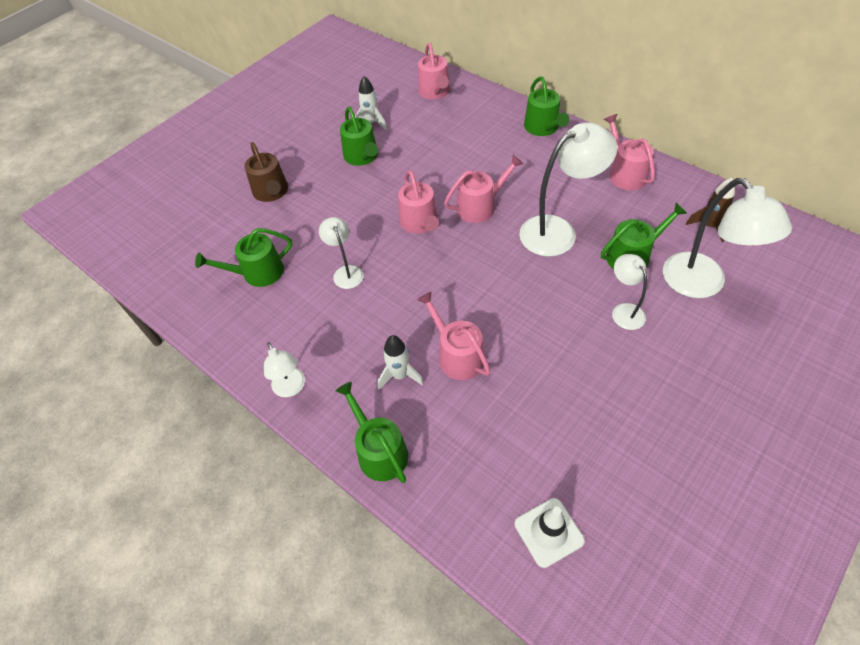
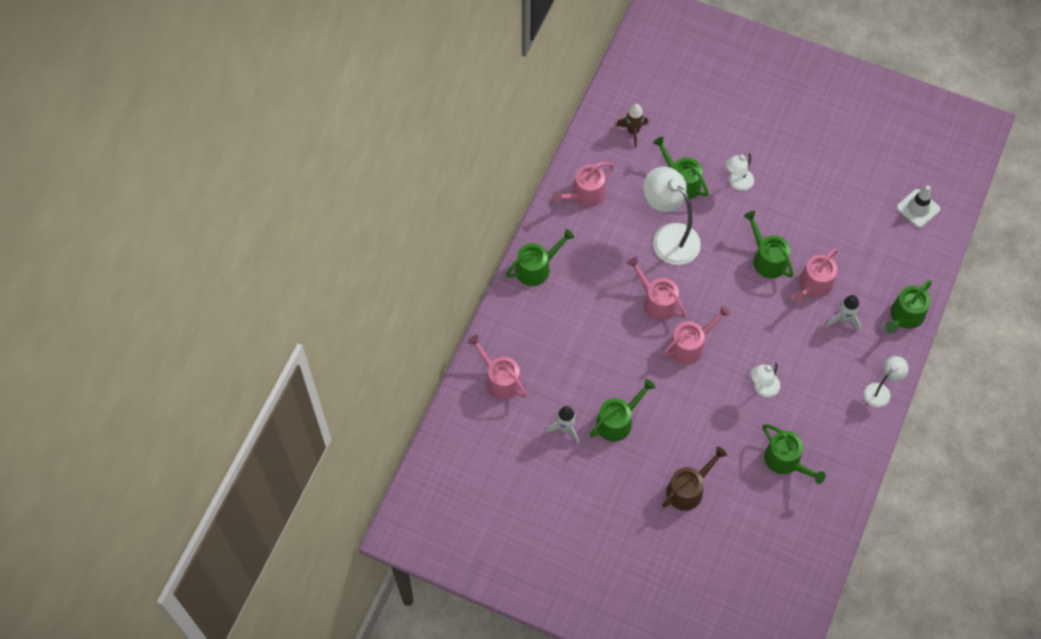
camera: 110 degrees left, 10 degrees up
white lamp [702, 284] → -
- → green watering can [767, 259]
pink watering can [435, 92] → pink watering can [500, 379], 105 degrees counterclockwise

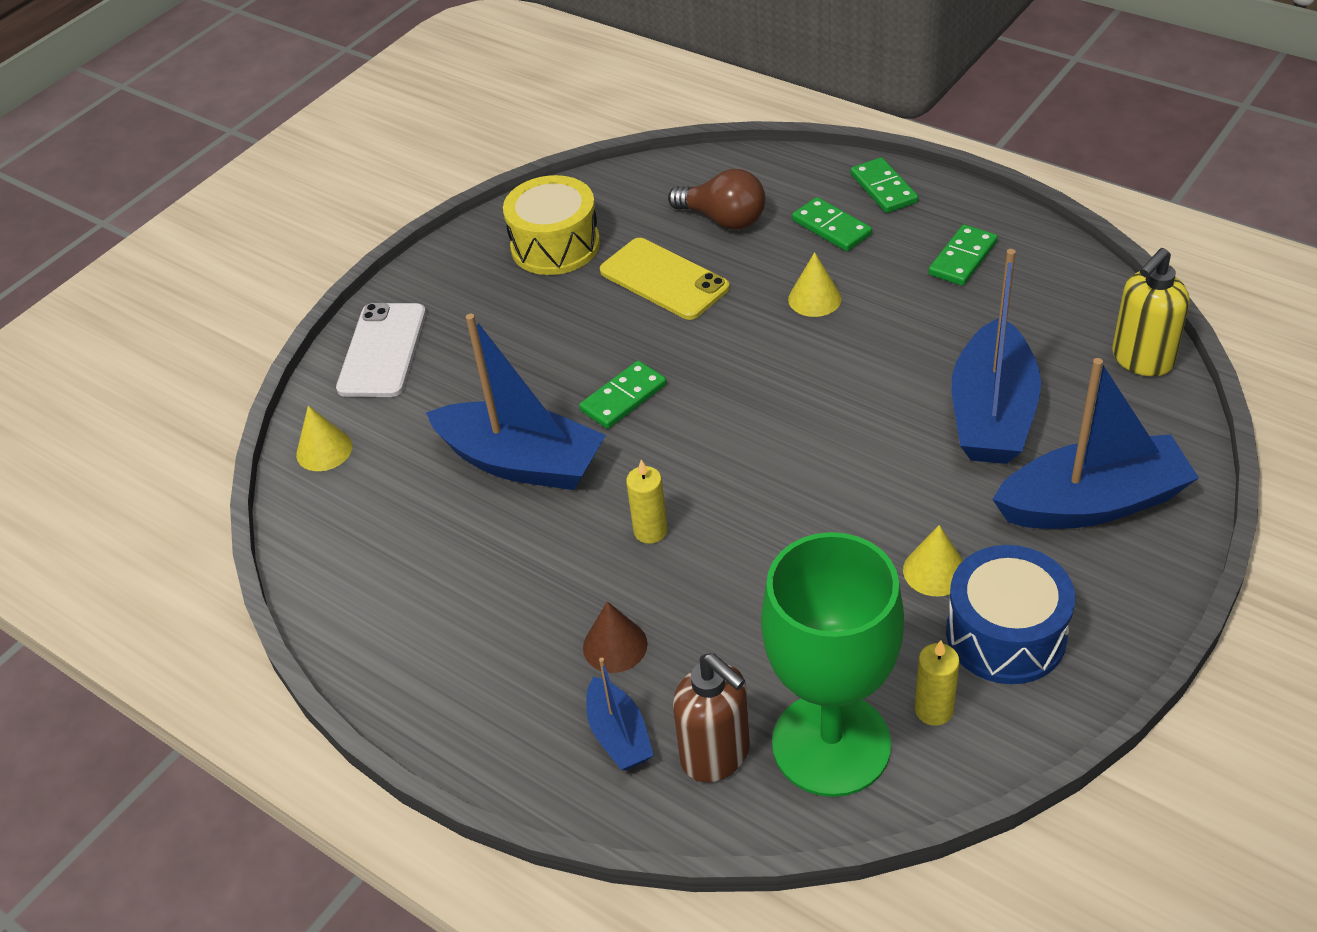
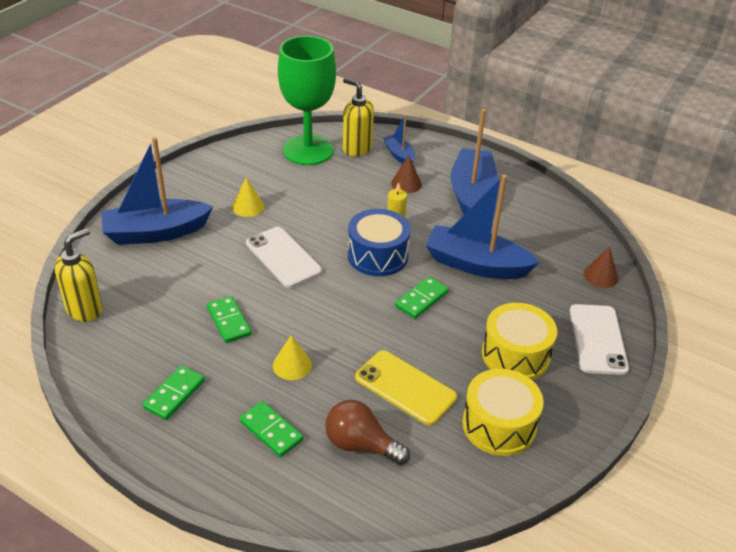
camera: 170 degrees right, 5 degrees down
yellow candle [934, 710] → -
- → white phone [283, 257]
- → yellow drum [515, 355]
green domino [883, 188] → green domino [229, 321], moved
blue drum [1005, 634] → blue drum [378, 255], moved
blue boat [992, 413] → blue boat [471, 192], moved
yellow cone [324, 450] → brown cone [600, 276]
brown soap dispenser [716, 755] → yellow soap dispenser [357, 148]

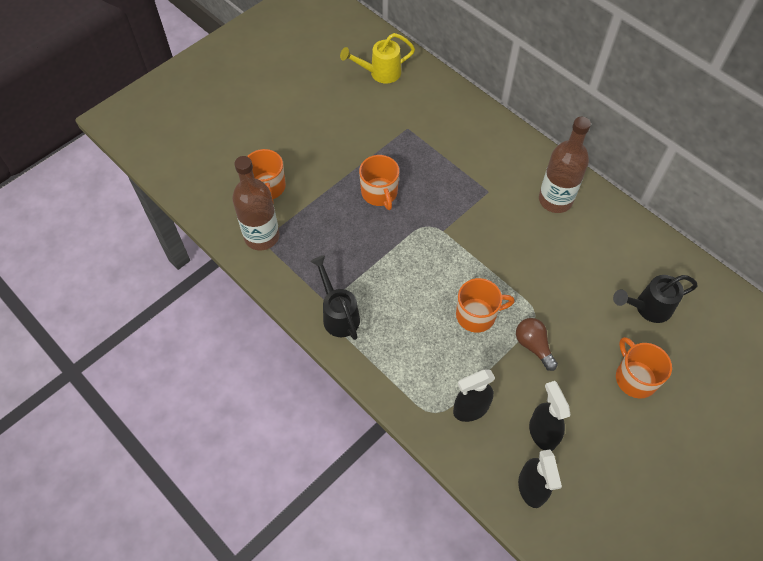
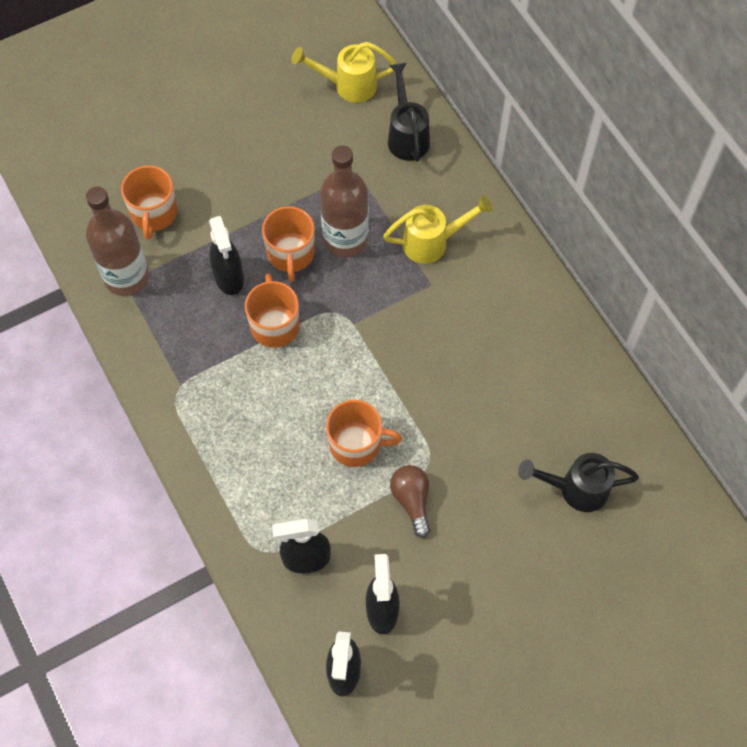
camera: 15 degrees right, 5 degrees up
- → black spray bottle [229, 278]
- → yellow watering can [433, 242]
black watering can [338, 314] → black watering can [407, 135], moved
brown bottle [555, 200] → brown bottle [345, 239], moved
orange mug [635, 378] → orange mug [274, 324], moved

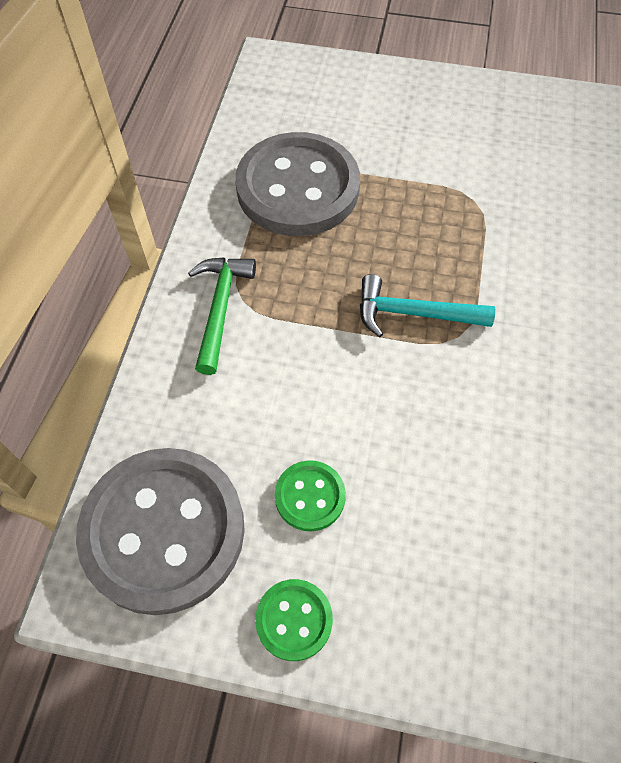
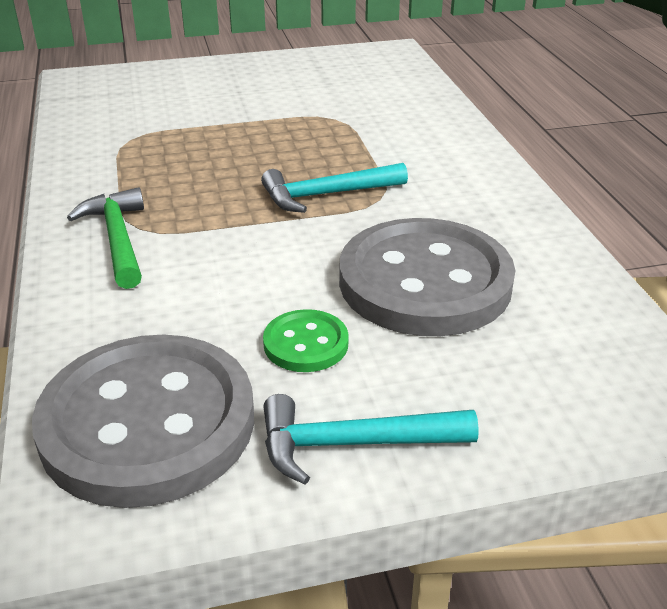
camera: 25 degrees left, 25 degrees down
grey button [298, 188] → grey button [425, 282], moved
green button [294, 620] → turquoise hammer [352, 444]

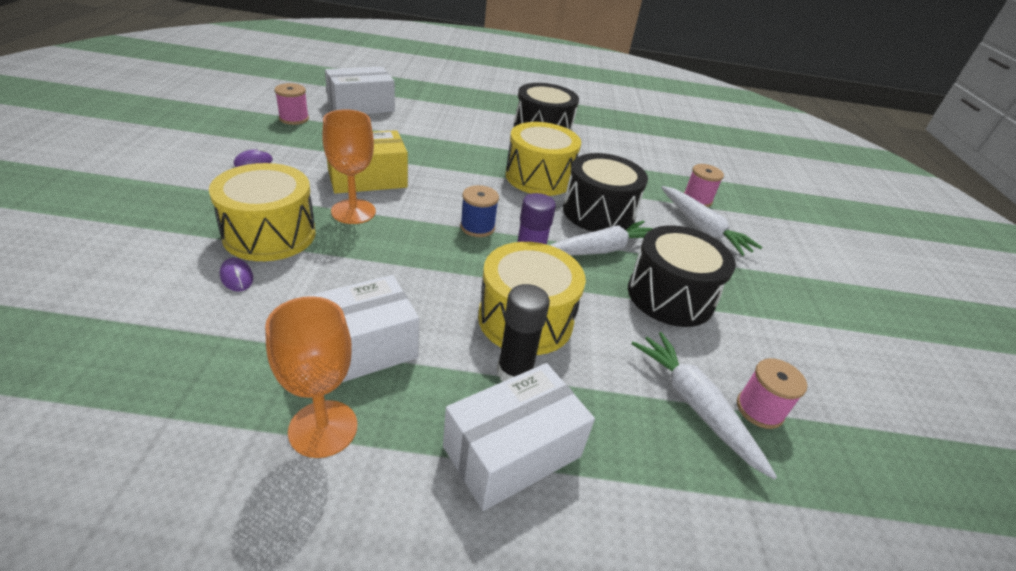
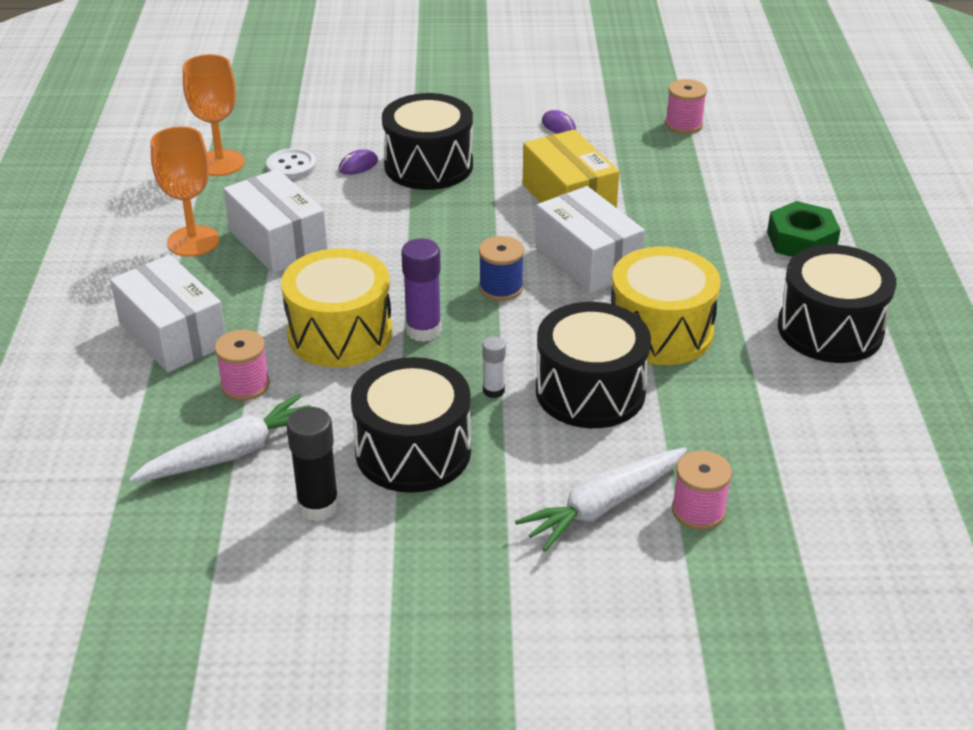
camera: 90 degrees right, 0 degrees up
- → white button [291, 166]
- → green nut [801, 241]
orange goblet [353, 211] → orange goblet [220, 163], moved
white box [361, 106] → white box [587, 260], moved
black glue stick [514, 372] → black glue stick [318, 506], moved
pink spool [759, 409] → pink spool [245, 385], moved
white carrot [600, 250] → white glue stick [493, 391]
yellow drum [270, 234] → black drum [428, 165]

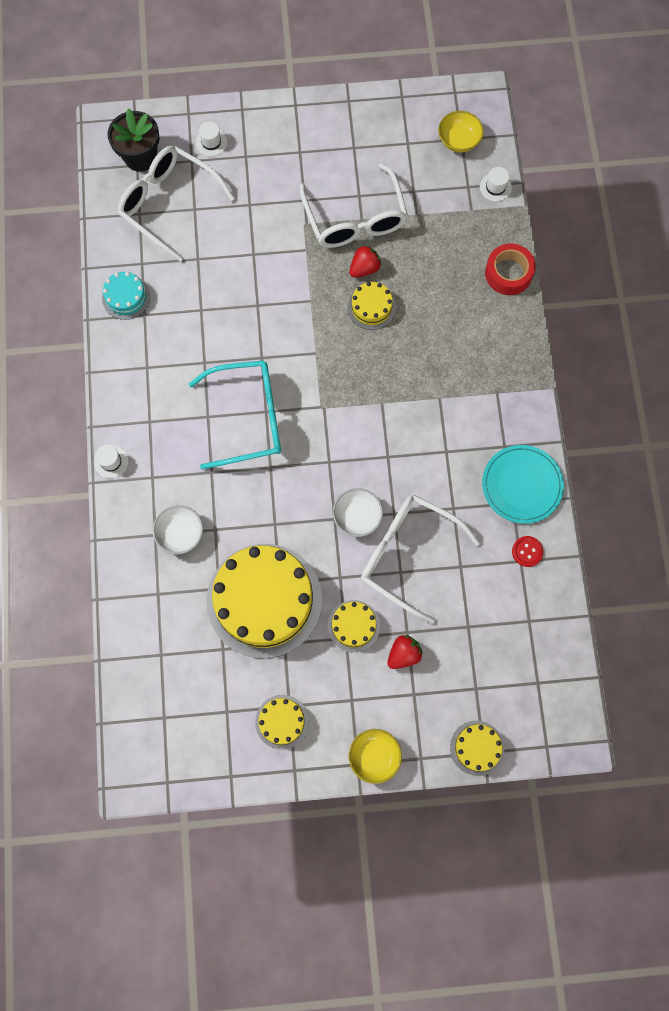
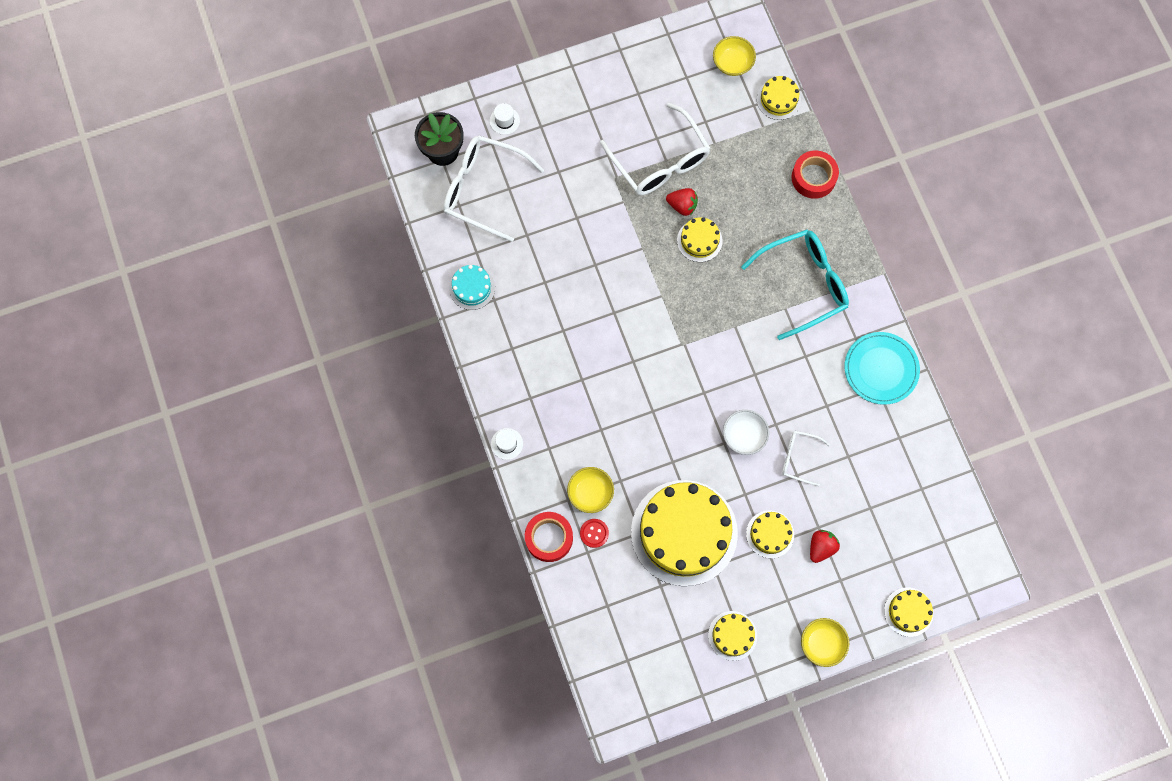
camera: 15 degrees left, 0 degrees up
- → red tape [549, 538]
turquoise glasses [249, 418] → turquoise glasses [804, 284], moved
red button [527, 551] → red button [594, 533], moved
white hat [495, 187] → yellow cake [778, 99]
white bowl [180, 533] → yellow bowl [590, 493]
red strawberry [364, 268] → red strawberry [682, 206], 75 degrees clockwise
white glasses [407, 554] → white glasses [798, 458], x0.51

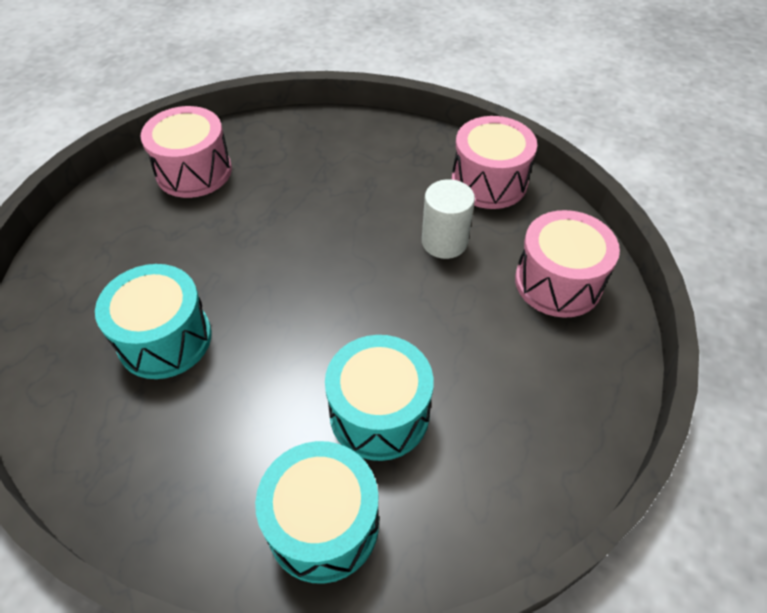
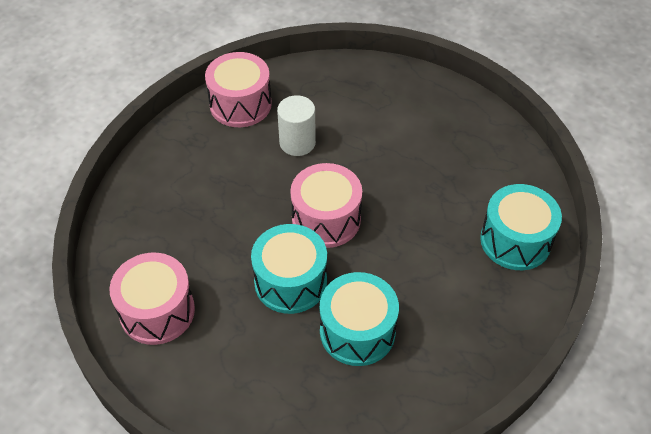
camera: 80 degrees left, 0 degrees up
turquoise drum [379, 413] → turquoise drum [290, 282], moved
pink drum [558, 282] → pink drum [326, 219], moved

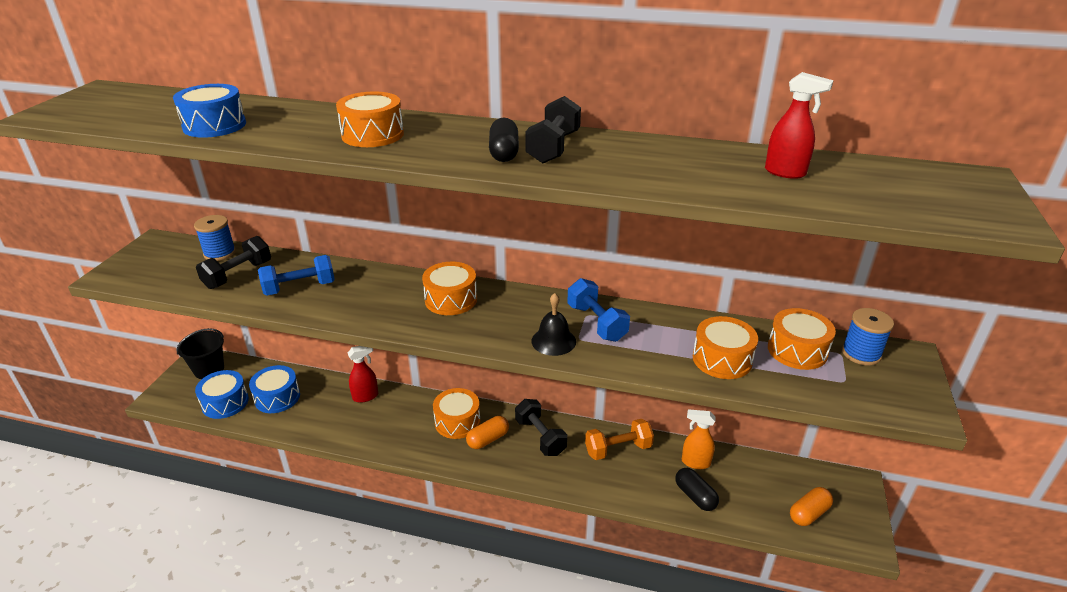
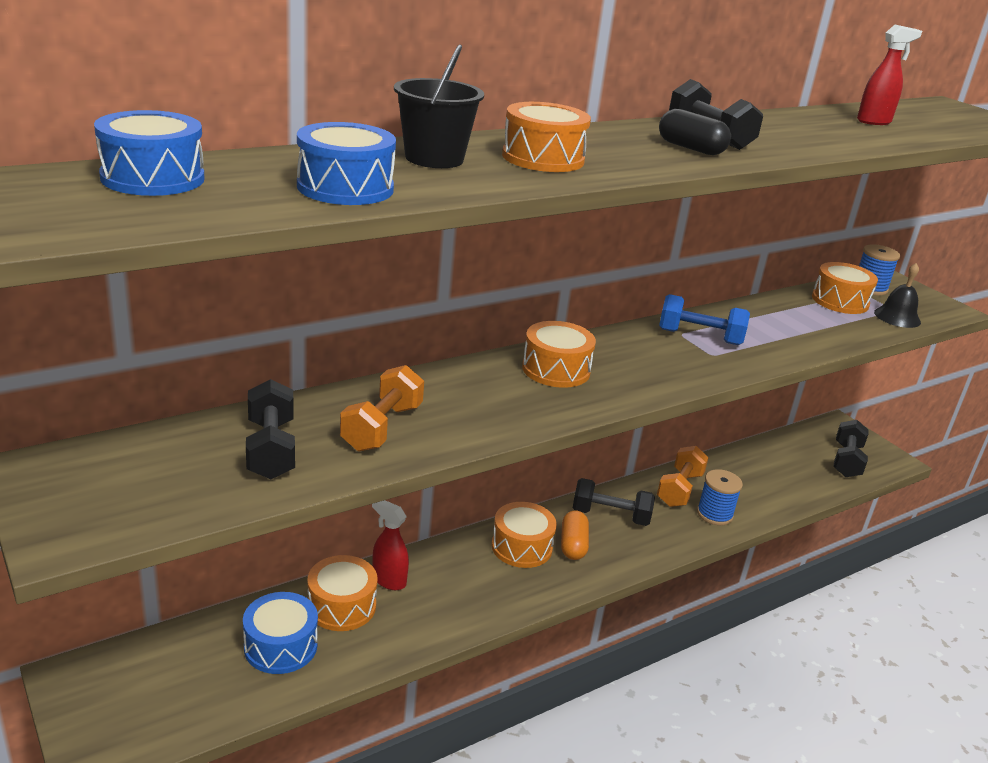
camera: 50 degrees left, 5 degrees down
black capsule [695, 496] → -
orange spray bottle [695, 462] → -
black bucket [209, 370] → black bucket [434, 158], moved
blue spool [220, 253] → blue spool [714, 514], moved
blue drum [225, 402] → blue drum [153, 178], moved
black bell [553, 341] → black bell [897, 317], moved
orange drum [722, 359] → orange drum [341, 606], moved
orange capsule [808, 513] → black dumbbell [846, 461]
blue dumbbell [299, 288] → orange dumbbell [382, 427]
red spray bottle [366, 396] → red spray bottle [388, 580], 75 degrees counterclockwise

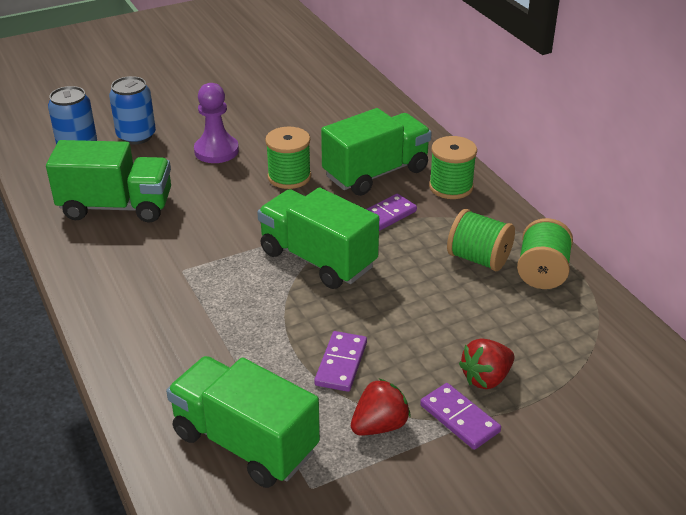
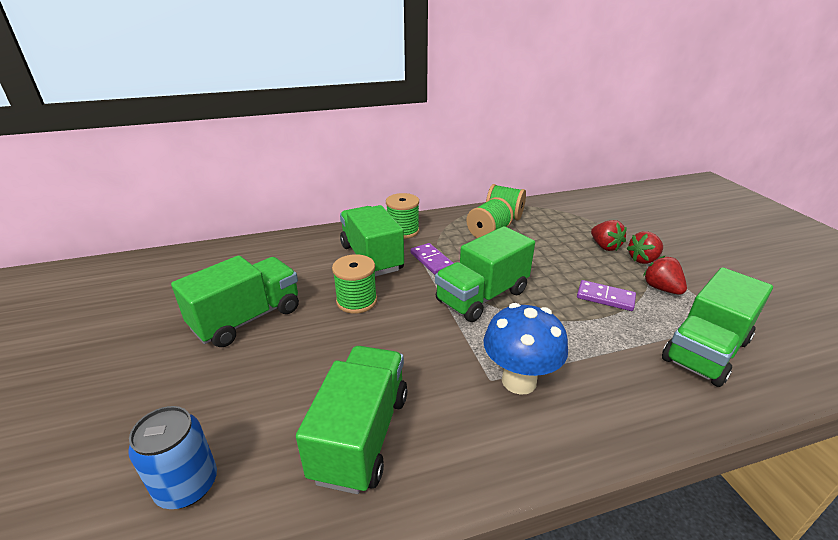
camera: 80 degrees left, 5 degrees down
blue can [136, 136] → -
purple pawn [216, 151] → -
- → green truck [247, 318]
- → blue mushroom [519, 381]
purple domino [459, 418] → red strawberry [643, 259]

